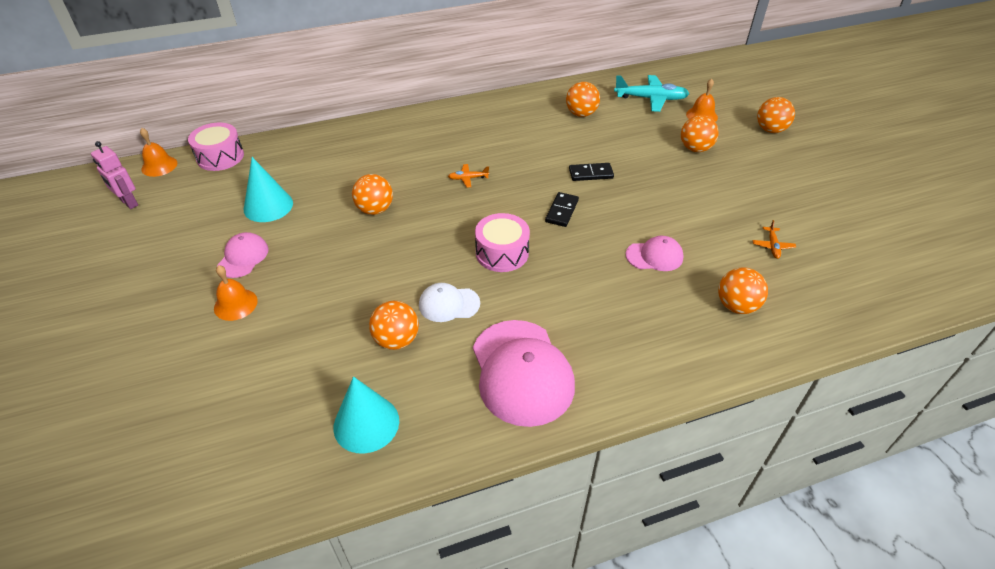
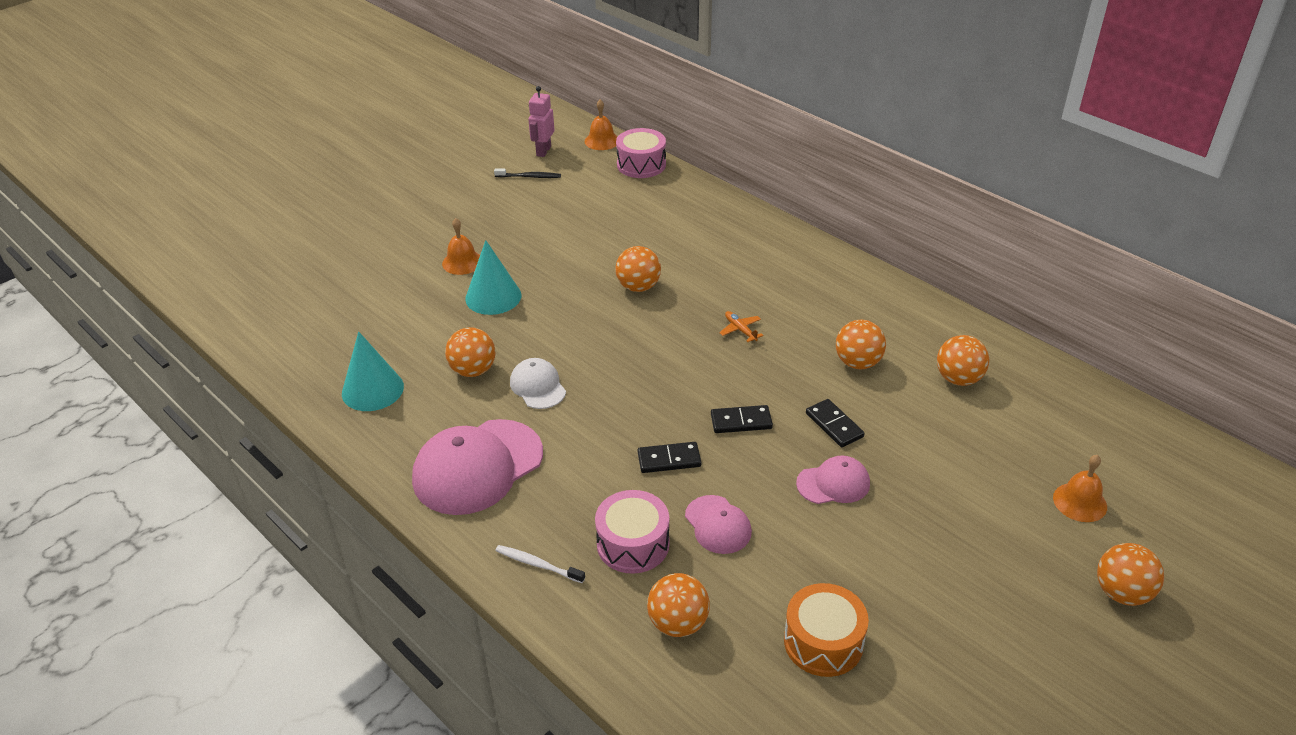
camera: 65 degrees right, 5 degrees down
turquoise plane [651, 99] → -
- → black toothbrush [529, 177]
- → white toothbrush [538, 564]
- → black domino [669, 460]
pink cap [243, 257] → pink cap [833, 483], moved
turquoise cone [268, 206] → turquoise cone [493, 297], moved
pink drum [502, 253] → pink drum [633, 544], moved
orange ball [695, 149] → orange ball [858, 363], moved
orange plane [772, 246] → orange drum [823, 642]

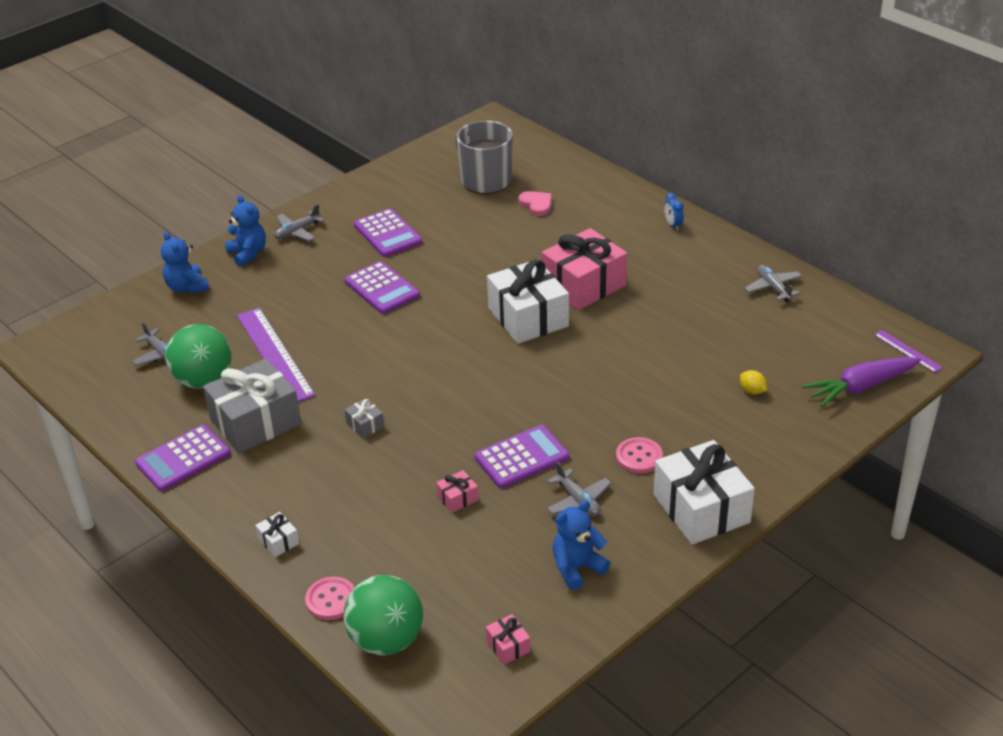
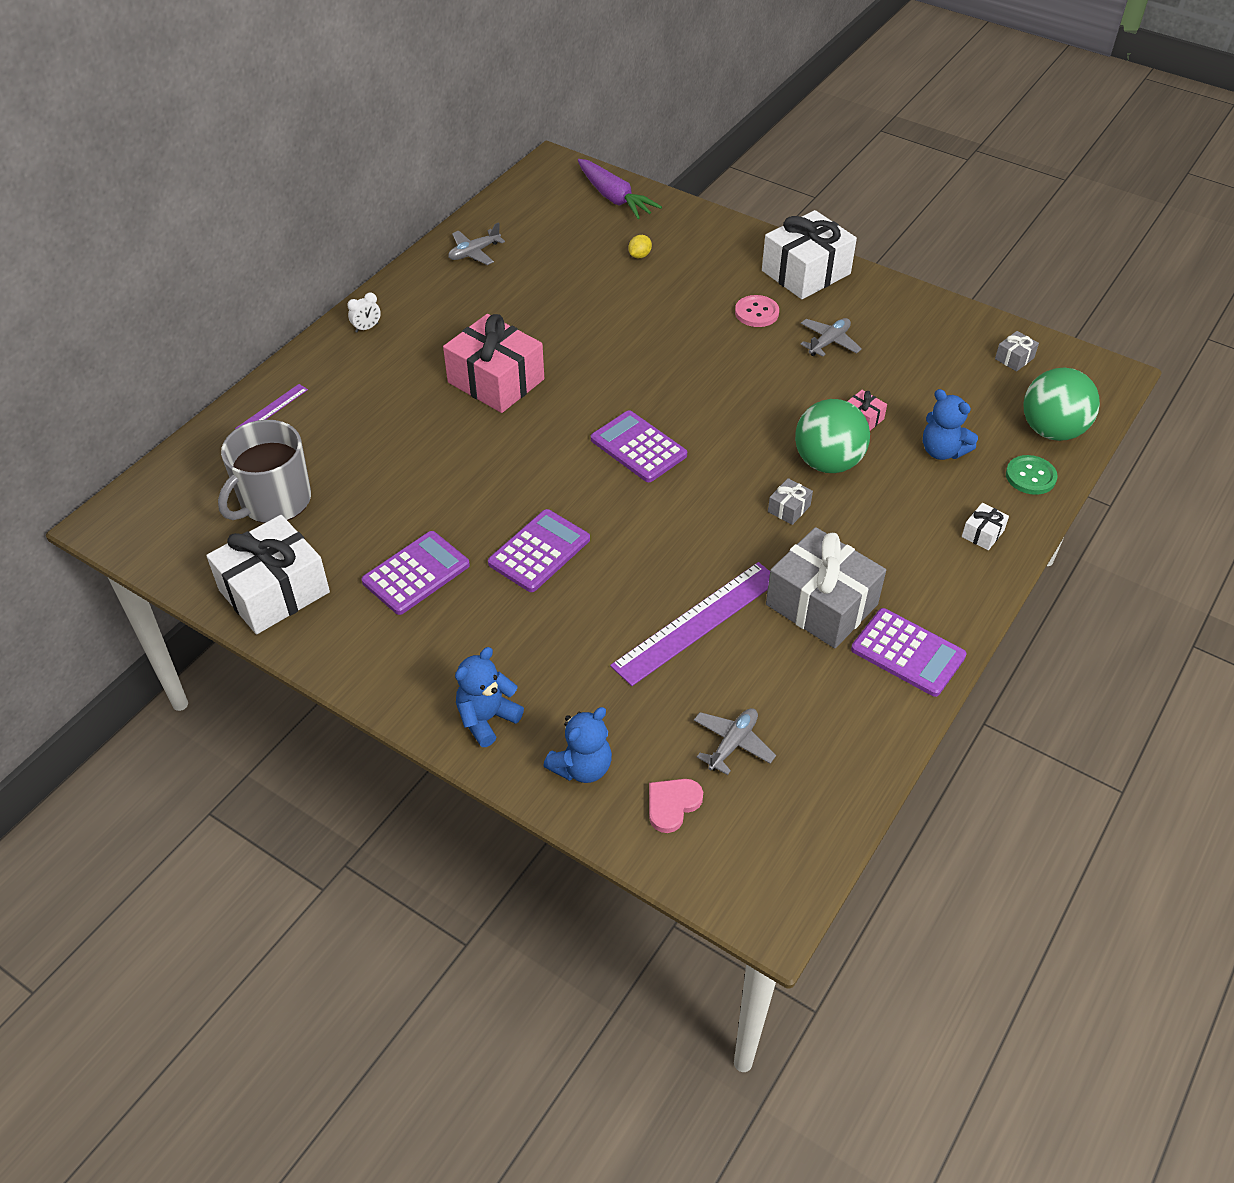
camera: 105 degrees left, 10 degrees up
grey plane [297, 231] → -
green ball [203, 380] → green ball [827, 462], moved
purple calculator [522, 457] → purple calculator [638, 447], moved
white gift [528, 317] → white gift [274, 591], moved
pink heart [536, 204] → pink heart [672, 805], moved
blue teddy bear [577, 568] → blue teddy bear [942, 451], moved
purple ruler [907, 351] → purple ruler [272, 409], moved
pink button [331, 600] → green button [1030, 476]
pink gift [508, 646] → grey gift [1014, 358]
blue clock [673, 225] → white clock [367, 328]

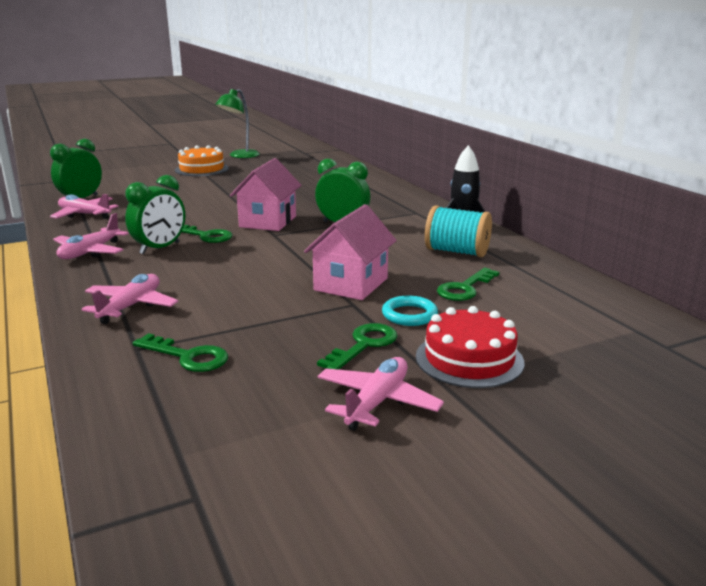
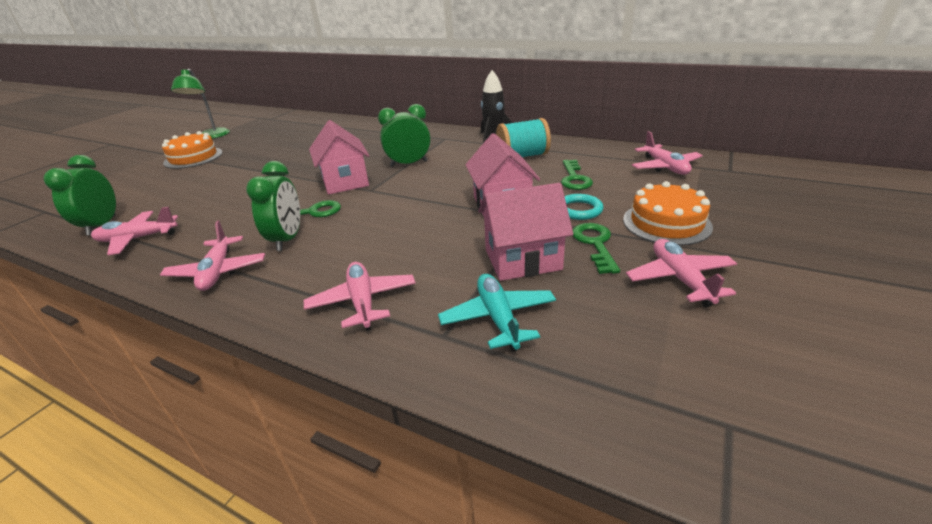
camera: 35 degrees left, 10 degrees up
- → pink house [522, 260]
- → pink plane [665, 167]
green key [188, 356] → turquoise plane [498, 318]
red cake [469, 359] → orange cake [666, 223]

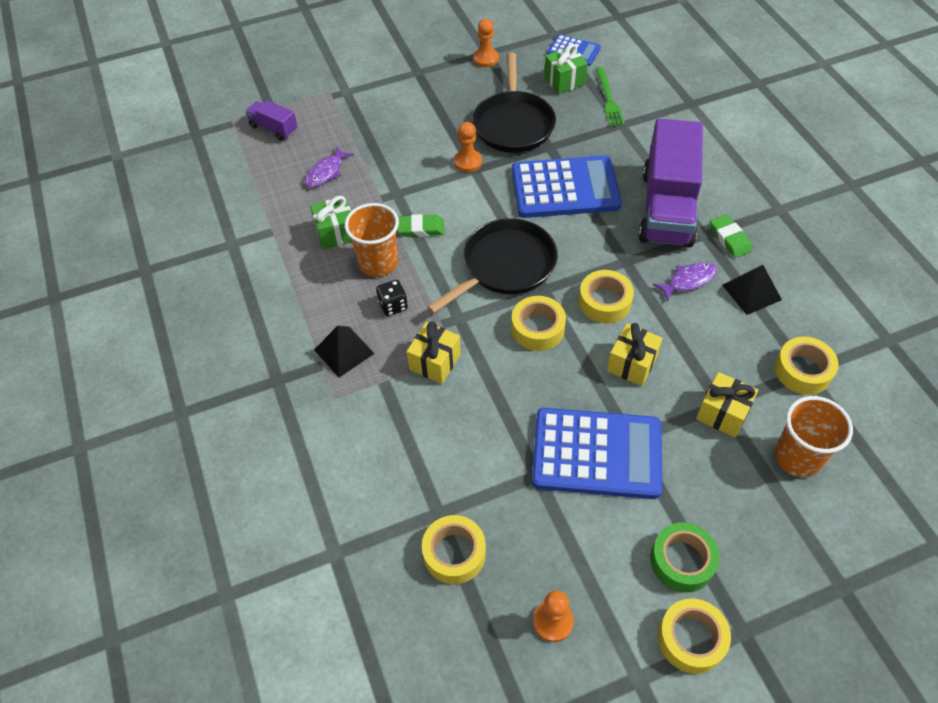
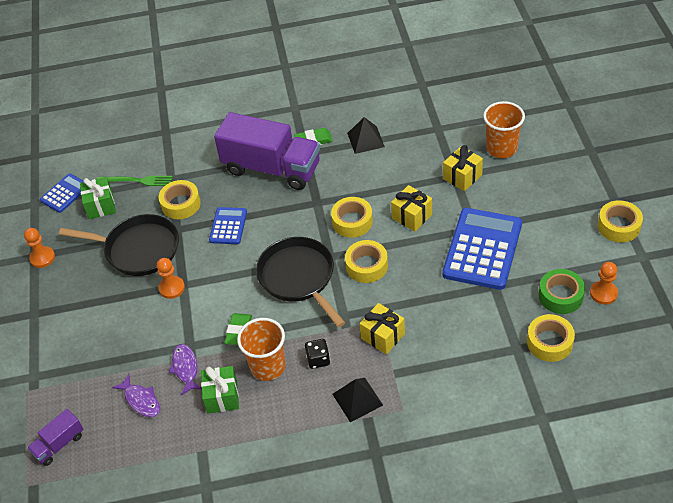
camera: 75 degrees left, 5 degrees down
green tape [682, 561] → green tape [560, 296], moved
purple fish [688, 281] → purple fish [185, 368], moved
yellow tape [803, 371] → yellow tape [181, 204], moved
blue calculator [565, 188] → blue calculator [228, 226], x0.52

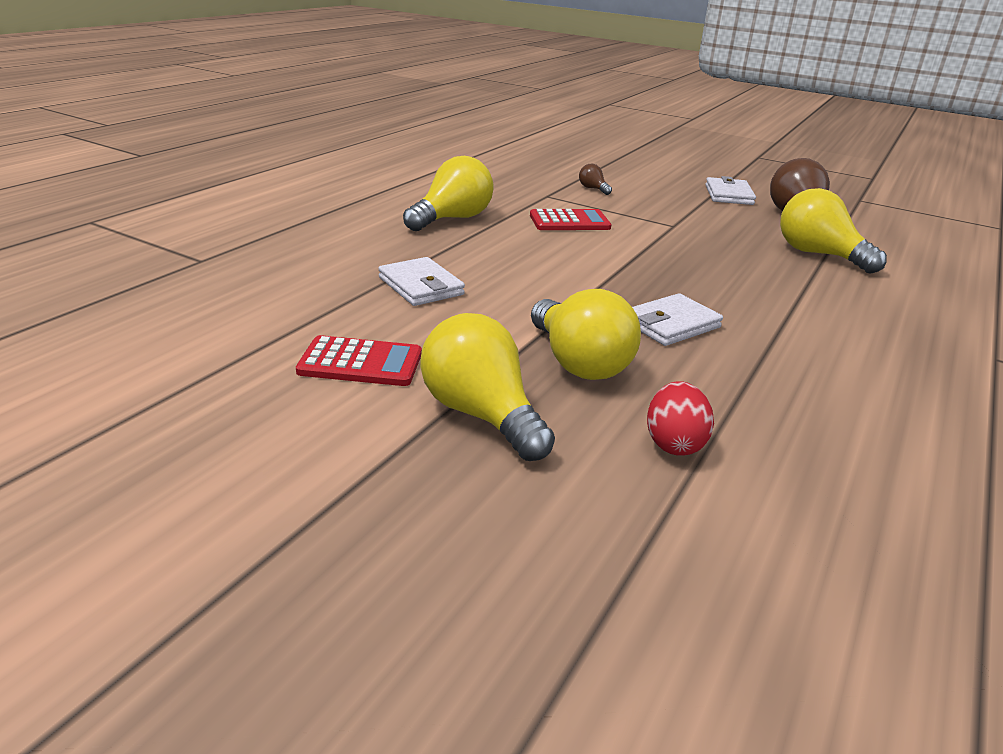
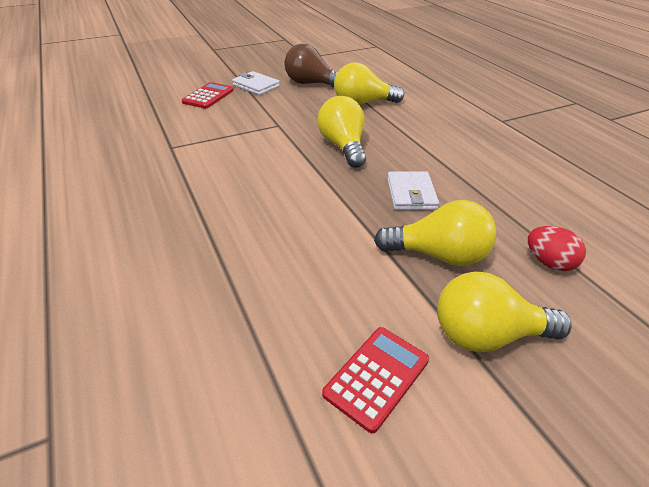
camera: 55 degrees left, 10 degrees up
white wallet [420, 286] → -
brown light bulb [593, 189] → -
yellow light bulb [452, 219] → yellow light bulb [343, 146], moved
red calculator [569, 222] → red calculator [208, 96], moved

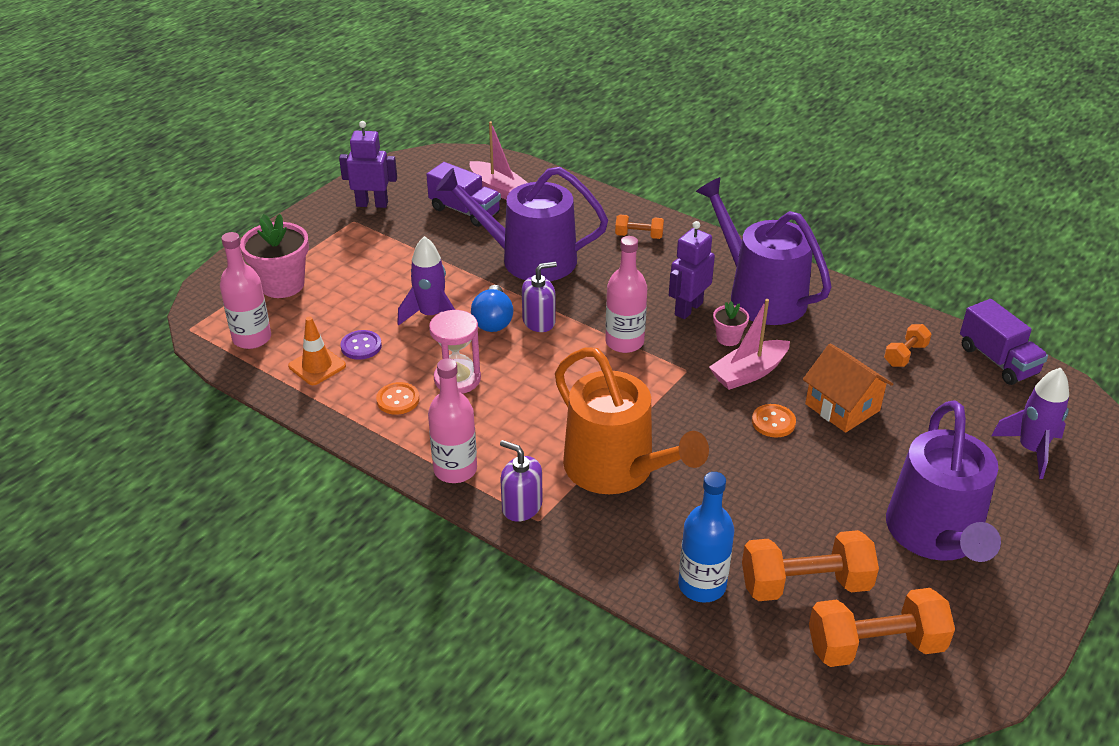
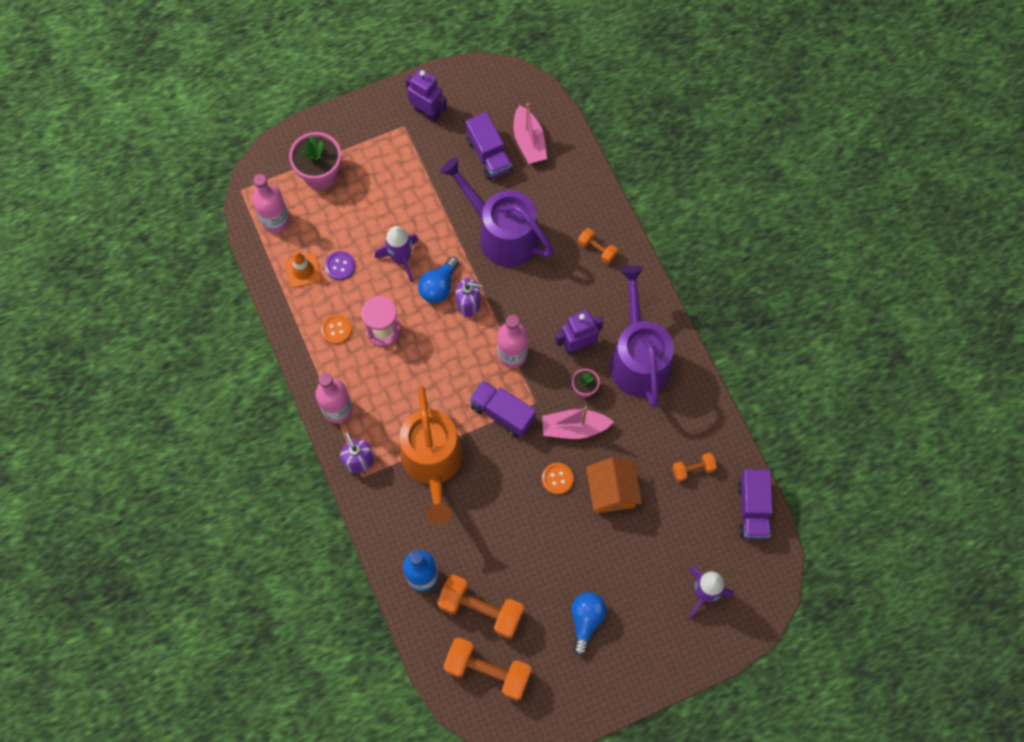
camera: 30 degrees right, 30 degrees up
- → purple truck [502, 413]
purple watering can [936, 535] → blue light bulb [586, 620]

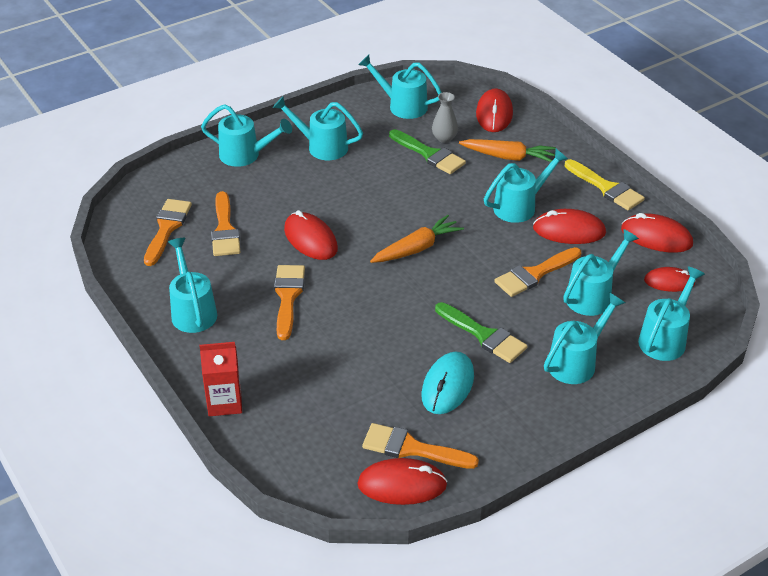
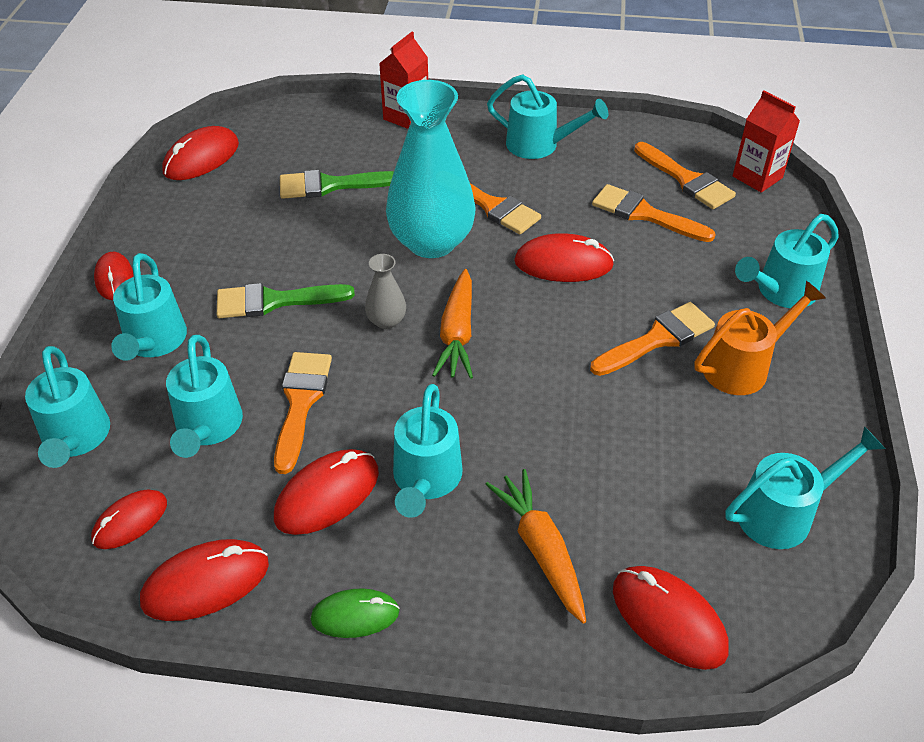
camera: 130 degrees right, 5 degrees up
turquoise mouse [448, 386] → -
- → red mouse [114, 278]
- → turquoise vase [431, 242]
- → red carton [757, 177]
orange brush [412, 448] → orange brush [657, 339], moved
green brush [429, 154] → green brush [330, 185], moved
grey vase [444, 138] → grey vase [386, 321], moved
yellow brush [606, 188] → green mouse [355, 615]
turquoise watering can [321, 146] → orange watering can [743, 366]
orange carrot [508, 157] → orange carrot [541, 550], 105 degrees clockwise

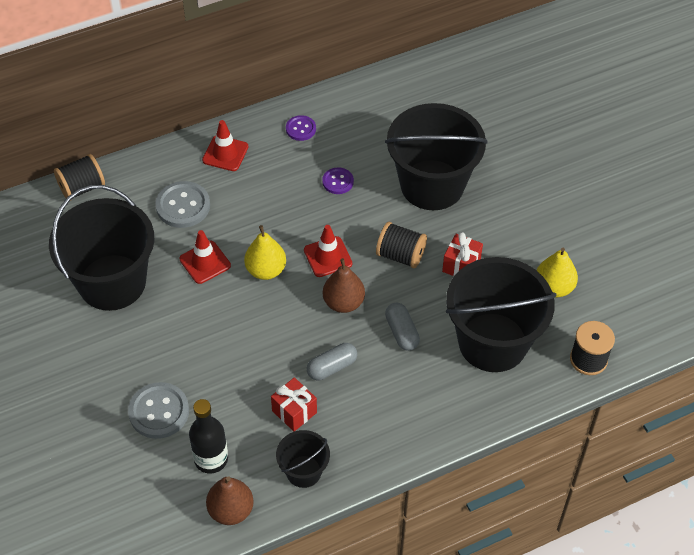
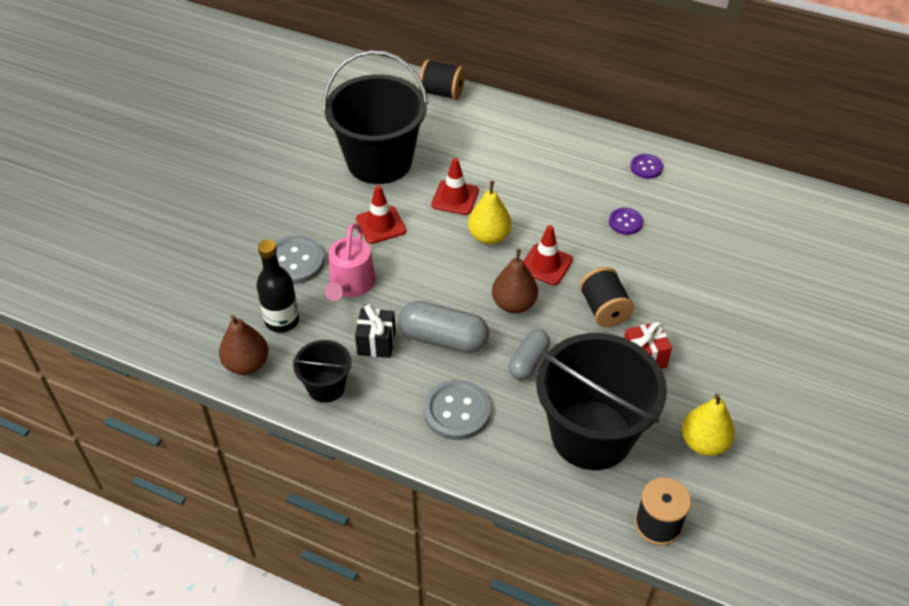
camera: 50 degrees right, 5 degrees down
black bucket [432, 185] → -
- → pink watering can [351, 284]
grey button [183, 206] → grey button [457, 411], moved
red traffic cone [225, 153] → red traffic cone [381, 225], moved
red gift [294, 412] → black gift [376, 343]
grey capsule [332, 367] → grey capsule [444, 338], x1.54

